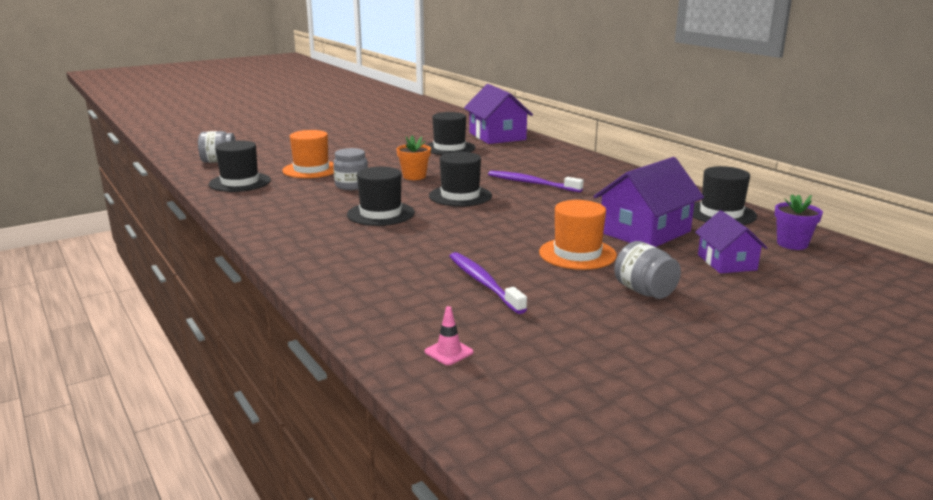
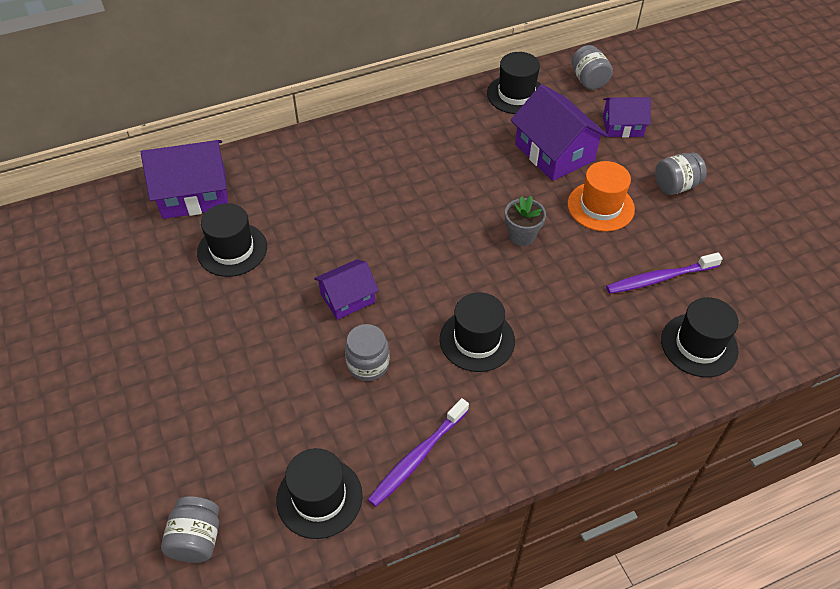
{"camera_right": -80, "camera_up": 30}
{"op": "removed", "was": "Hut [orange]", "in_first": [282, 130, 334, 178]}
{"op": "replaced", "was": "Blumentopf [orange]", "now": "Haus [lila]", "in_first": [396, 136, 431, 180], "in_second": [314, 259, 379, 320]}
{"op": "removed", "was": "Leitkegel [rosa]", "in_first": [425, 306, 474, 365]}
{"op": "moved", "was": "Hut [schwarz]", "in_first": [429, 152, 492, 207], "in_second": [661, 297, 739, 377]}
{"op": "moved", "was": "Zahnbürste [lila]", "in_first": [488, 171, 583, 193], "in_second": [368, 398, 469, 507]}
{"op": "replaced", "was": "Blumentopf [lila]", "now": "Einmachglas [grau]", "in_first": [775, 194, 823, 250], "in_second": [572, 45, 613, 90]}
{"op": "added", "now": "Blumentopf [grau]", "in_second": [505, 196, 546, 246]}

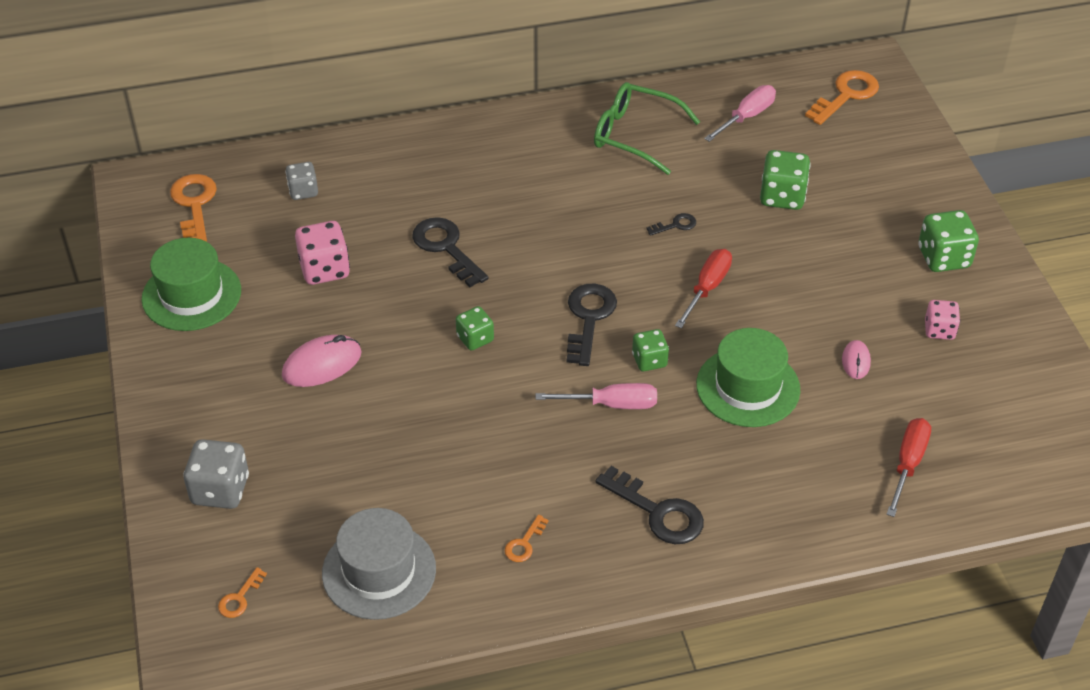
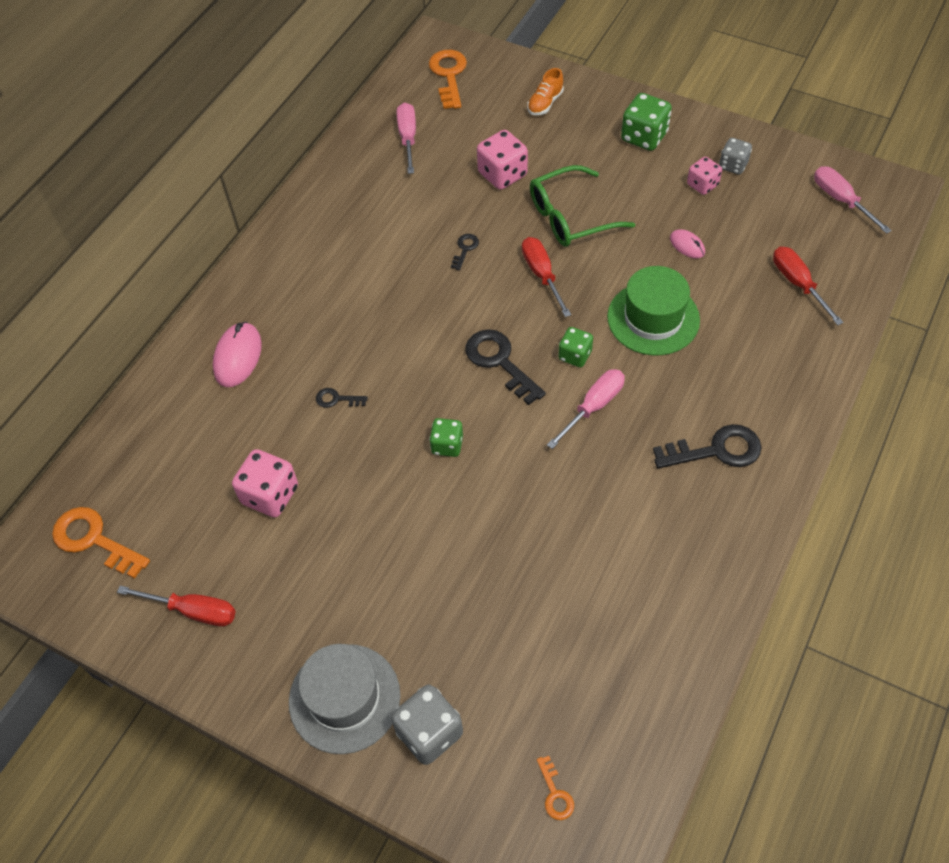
{"camera_right": -45, "camera_up": 10}
{"op": "replaced", "was": "Hut [grün]", "now": "Schraubenzieher [rot]", "in_first": [141, 238, 241, 331], "in_second": [117, 586, 236, 626]}
{"op": "moved", "was": "Computermaus [rosa]", "in_first": [282, 335, 362, 387], "in_second": [213, 322, 262, 387]}
{"op": "moved", "was": "Spielwürfel [grau]", "in_first": [285, 162, 318, 200], "in_second": [719, 138, 752, 175]}
{"op": "moved", "was": "Hut [grau]", "in_first": [322, 508, 436, 620], "in_second": [289, 644, 400, 754]}
{"op": "resized", "was": "Schlüssel [schwarz]", "in_first": [412, 217, 488, 287], "in_second": [316, 388, 368, 408], "ratio": 0.5}
{"op": "removed", "was": "Schlüssel [orange]", "in_first": [505, 514, 549, 562]}
{"op": "moved", "was": "Brille [grün]", "in_first": [594, 82, 700, 175], "in_second": [530, 165, 635, 247]}
{"op": "recoloured", "was": "Spielwürfel [grün]", "now": "Spielwürfel [rosa]", "in_first": [760, 150, 811, 210], "in_second": [477, 130, 528, 190]}
{"op": "added", "now": "Schuh [orange]", "in_second": [527, 68, 564, 115]}
{"op": "added", "now": "Schraubenzieher [rosa]", "in_second": [814, 166, 892, 234]}

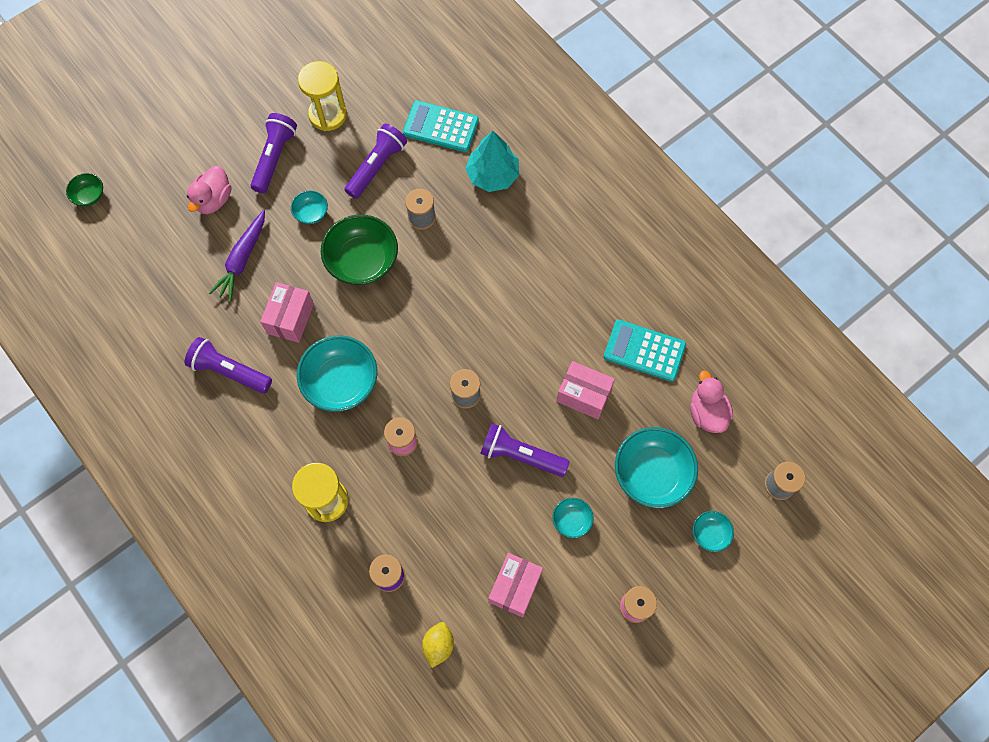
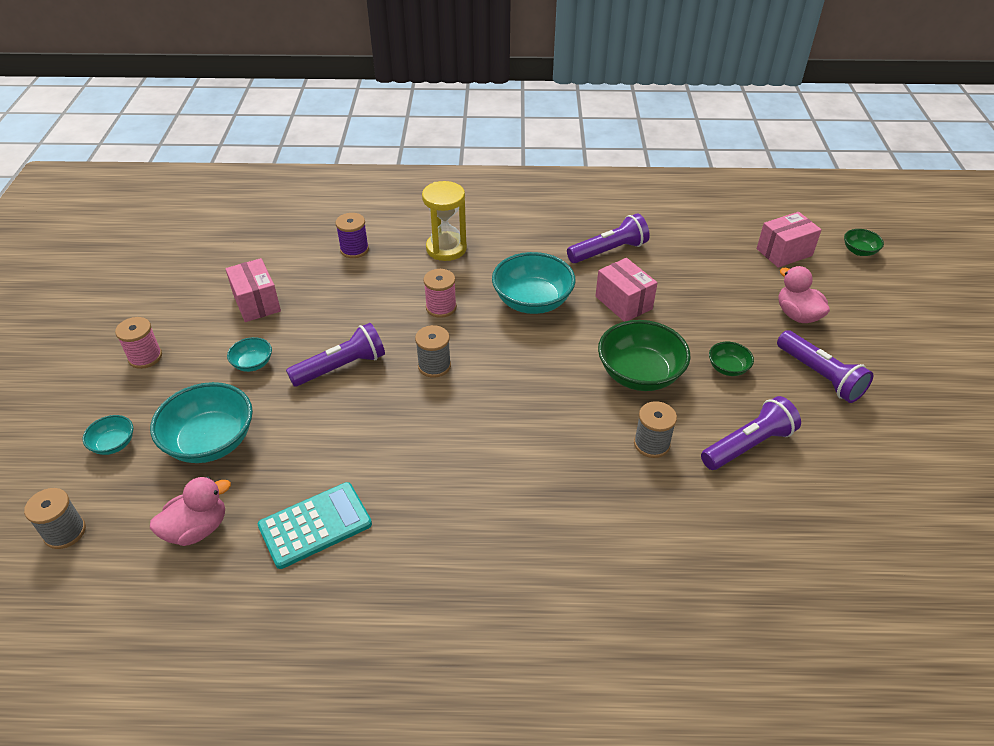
{"camera_right": 130, "camera_up": -25}
{"op": "removed", "was": "Karotte [lila]", "in_first": [209, 210, 265, 302]}
{"op": "recoloured", "was": "Schüssel [türkis]", "now": "Schüssel [grün]", "in_first": [291, 191, 328, 224], "in_second": [709, 342, 754, 376]}
{"op": "removed", "was": "Sanduhr [gelb]", "in_first": [298, 61, 347, 131]}
{"op": "turned", "was": "Taschenlampe [lila]", "in_first": [344, 123, 407, 199], "in_second": [701, 396, 801, 470], "clockwise": -105}
{"op": "removed", "was": "Taschenrechner [türkis]", "in_first": [403, 100, 479, 152]}
{"op": "removed", "was": "Zitrone [gelb]", "in_first": [422, 622, 454, 668]}
{"op": "removed", "was": "Baum [türkis]", "in_first": [465, 131, 519, 192]}
{"op": "moved", "was": "Schachtel [rosa]", "in_first": [557, 361, 615, 419], "in_second": [757, 212, 822, 268]}
{"op": "turned", "was": "Ente [rosa]", "in_first": [690, 371, 733, 433], "in_second": [150, 476, 231, 546], "clockwise": -60}

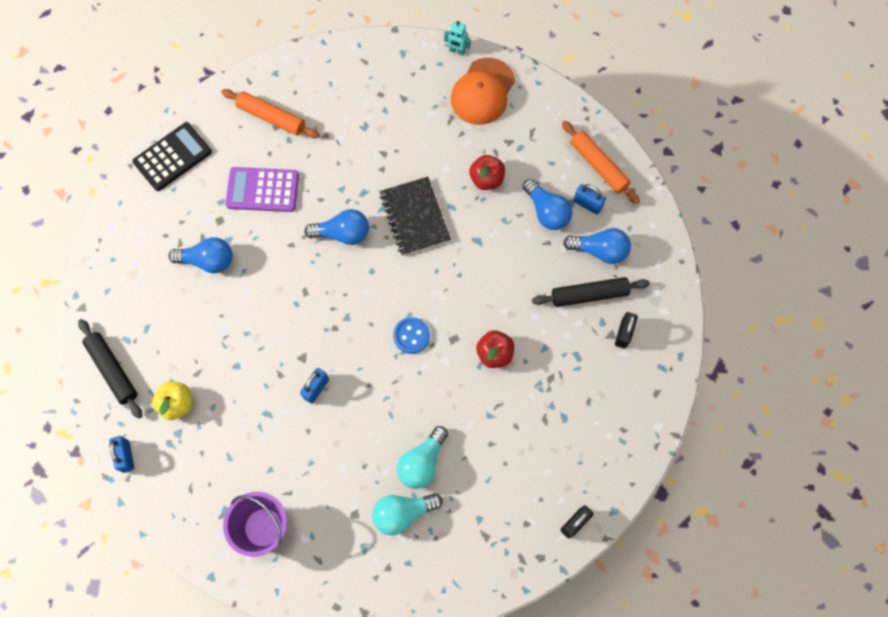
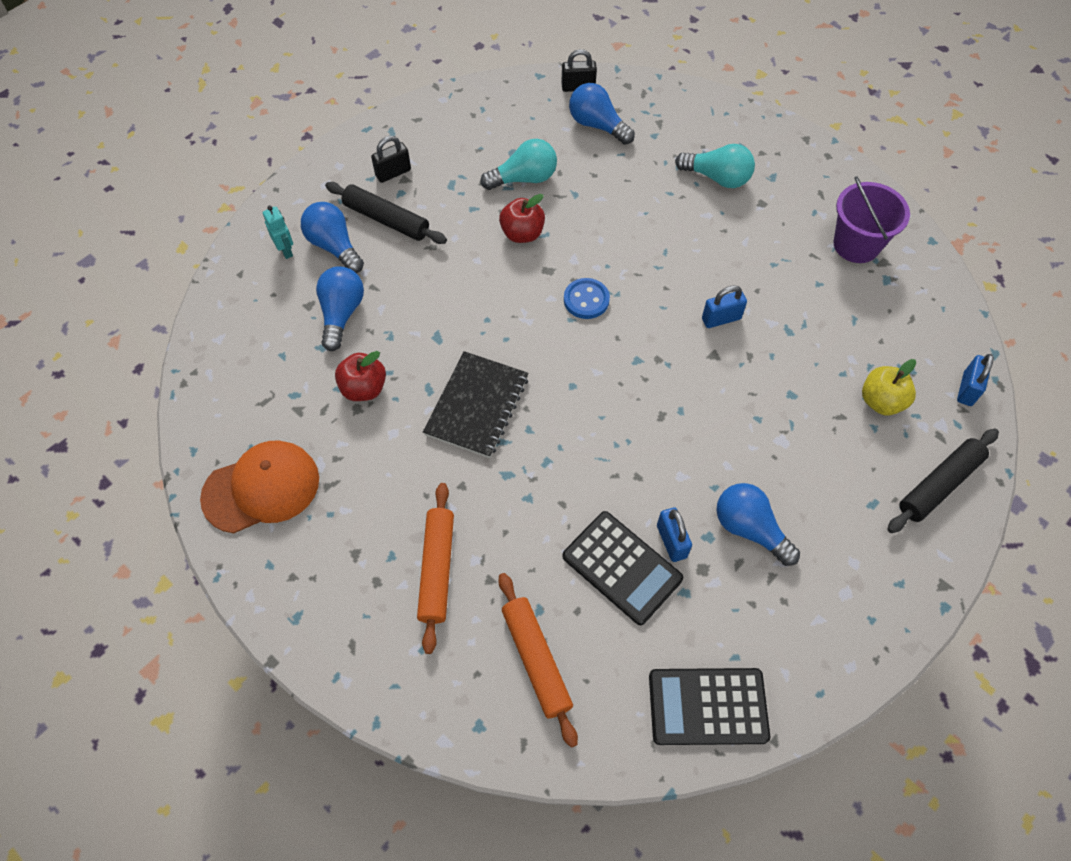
{"camera_right": -140, "camera_up": -10}
{"op": "turned", "was": "Nudelholz [schwarz]", "in_first": [78, 319, 142, 419], "in_second": [887, 429, 999, 533], "clockwise": 45}
{"op": "recoloured", "was": "Taschenrechner [lila]", "now": "Taschenrechner [schwarz]", "in_first": [225, 167, 299, 212], "in_second": [562, 511, 683, 625]}
{"op": "moved", "was": "Glühbirne [blau]", "in_first": [305, 209, 369, 245], "in_second": [569, 83, 635, 145]}
{"op": "moved", "was": "Glühbirne [türkis]", "in_first": [397, 426, 448, 489], "in_second": [480, 139, 557, 190]}
{"op": "moved", "was": "Roboter [türkis]", "in_first": [444, 21, 471, 55], "in_second": [263, 206, 293, 259]}
{"op": "moved", "was": "Nudelholz [orange]", "in_first": [562, 121, 640, 204], "in_second": [417, 483, 454, 654]}
{"op": "moved", "was": "Vorhängeschloss [blau]", "in_first": [573, 184, 606, 215], "in_second": [657, 507, 692, 562]}

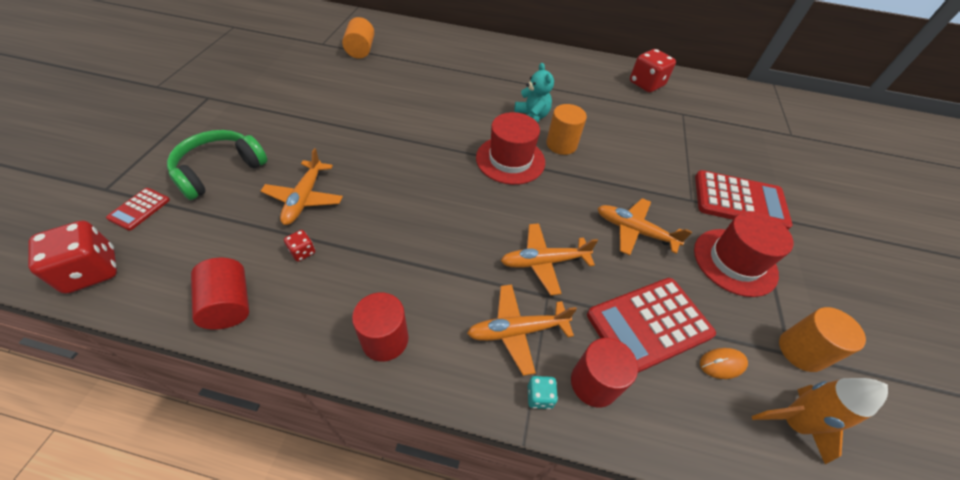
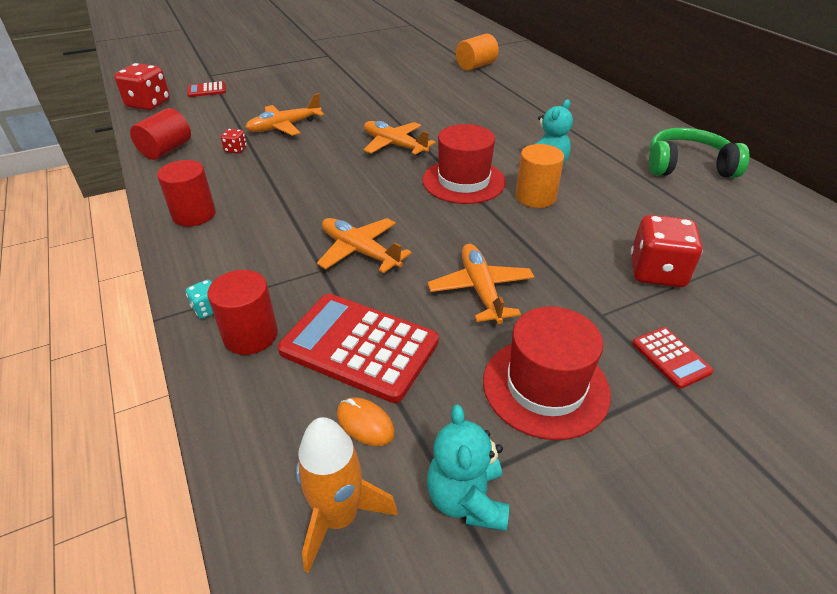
{"camera_right": 55, "camera_up": -10}
{"op": "moved", "was": "Kopfhörer [grün]", "in_first": [167, 130, 267, 200], "in_second": [649, 128, 750, 178]}
{"op": "moved", "was": "Flugzeug [orange]", "in_first": [467, 284, 577, 376], "in_second": [364, 121, 436, 155]}
{"op": "moved", "was": "Spielwürfel [rot]", "in_first": [630, 49, 676, 92], "in_second": [631, 215, 703, 287]}
{"op": "resized", "was": "Taschenrechner [rot]", "in_first": [695, 170, 793, 230], "in_second": [632, 327, 714, 389], "ratio": 0.48}
{"op": "replaced", "was": "Vollzylinder [orange]", "now": "Teddybär [türkis]", "in_first": [779, 307, 866, 372], "in_second": [427, 404, 509, 531]}

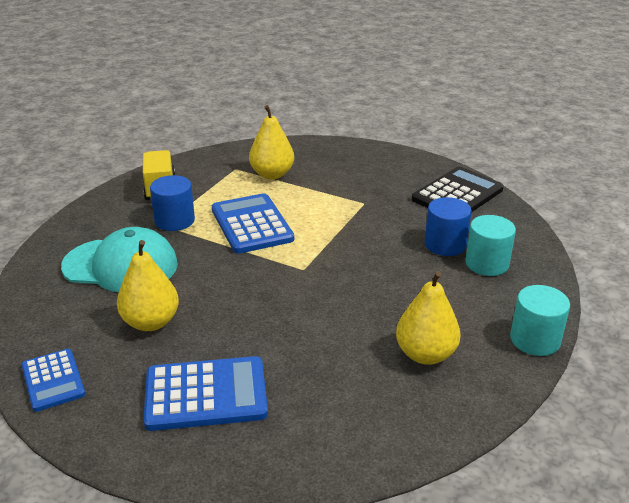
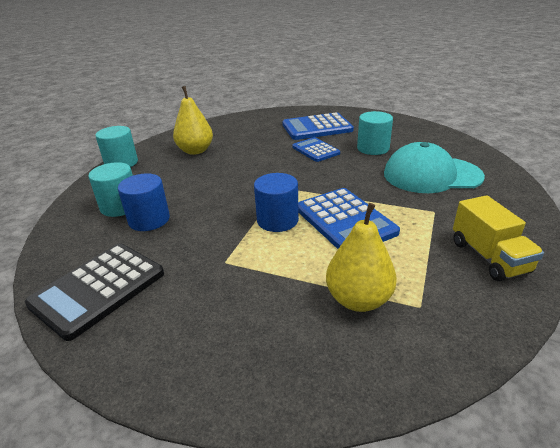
{"camera_right": 175, "camera_up": 0}
{"op": "moved", "was": "Taschenrechner [blau]", "in_first": [22, 349, 85, 412], "in_second": [292, 137, 340, 162]}
{"op": "replaced", "was": "Birne [gelb]", "now": "Vollzylinder [türkis]", "in_first": [117, 240, 179, 331], "in_second": [357, 111, 393, 155]}
{"op": "moved", "was": "Vollzylinder [blau]", "in_first": [150, 175, 195, 231], "in_second": [254, 173, 299, 232]}

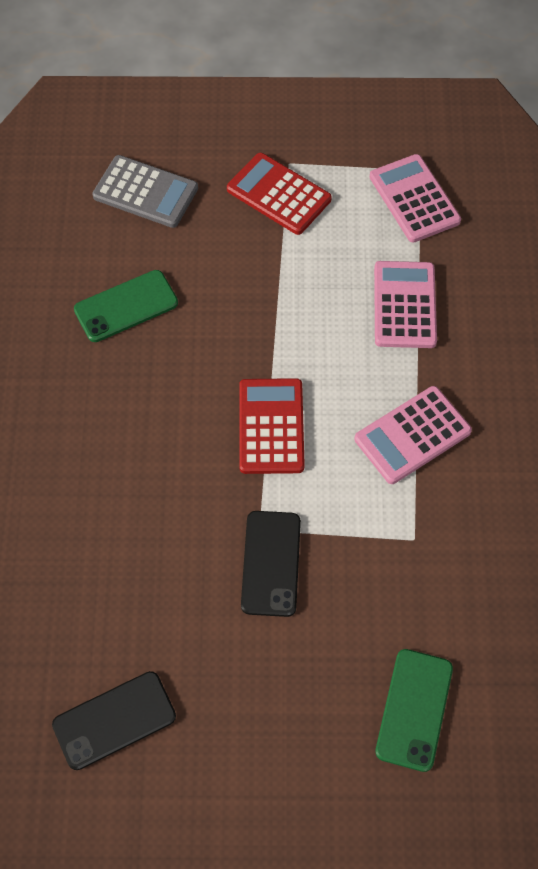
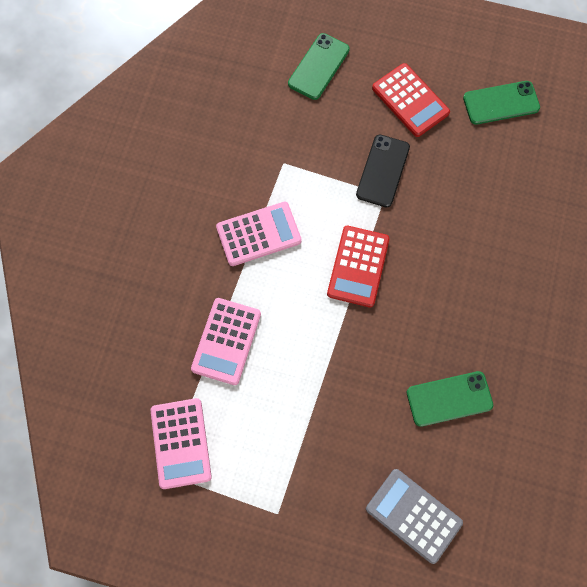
{"camera_right": -165, "camera_up": 10}
{"op": "recoloured", "was": "Handy [schwarz]", "now": "Handy [grün]", "in_first": [52, 671, 176, 770], "in_second": [463, 81, 540, 125]}
{"op": "moved", "was": "Taschenrechner [rot]", "in_first": [227, 153, 332, 235], "in_second": [372, 63, 450, 137]}

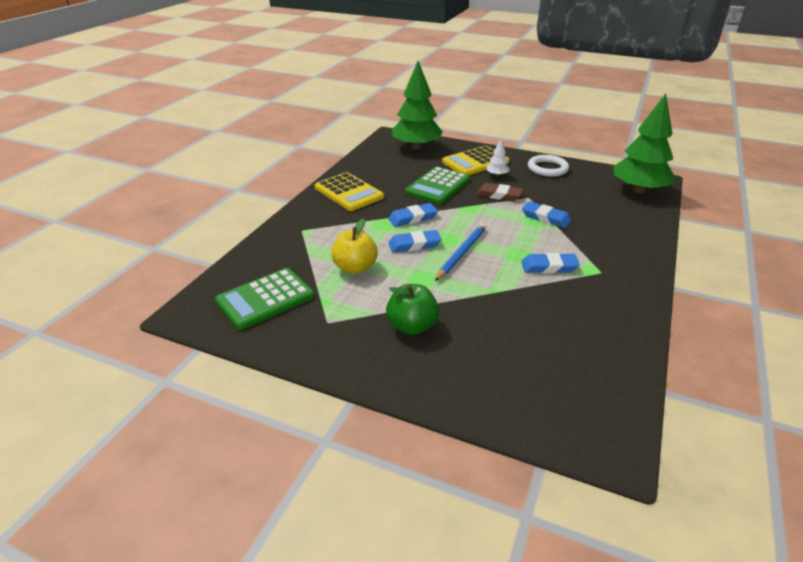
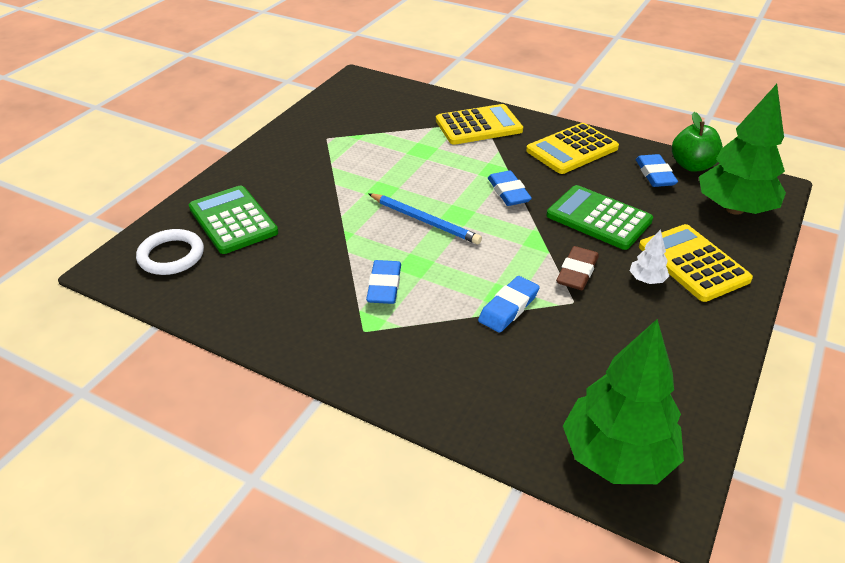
{"camera_right": 95, "camera_up": 5}
{"op": "moved", "was": "Taschenrechner [grün]", "in_first": [215, 268, 314, 330], "in_second": [189, 185, 278, 254]}
{"op": "removed", "was": "Apfel [gelb]", "in_first": [331, 219, 378, 274]}
{"op": "moved", "was": "Apfel [grün]", "in_first": [386, 284, 439, 335], "in_second": [672, 112, 723, 172]}
{"op": "moved", "was": "Radiergummi [blau]", "in_first": [389, 230, 442, 253], "in_second": [636, 154, 678, 187]}
{"op": "moved", "was": "Ring [weiß]", "in_first": [528, 155, 569, 177], "in_second": [136, 229, 204, 275]}
{"op": "added", "now": "Taschenrechner [gelb]", "in_second": [436, 104, 523, 145]}

